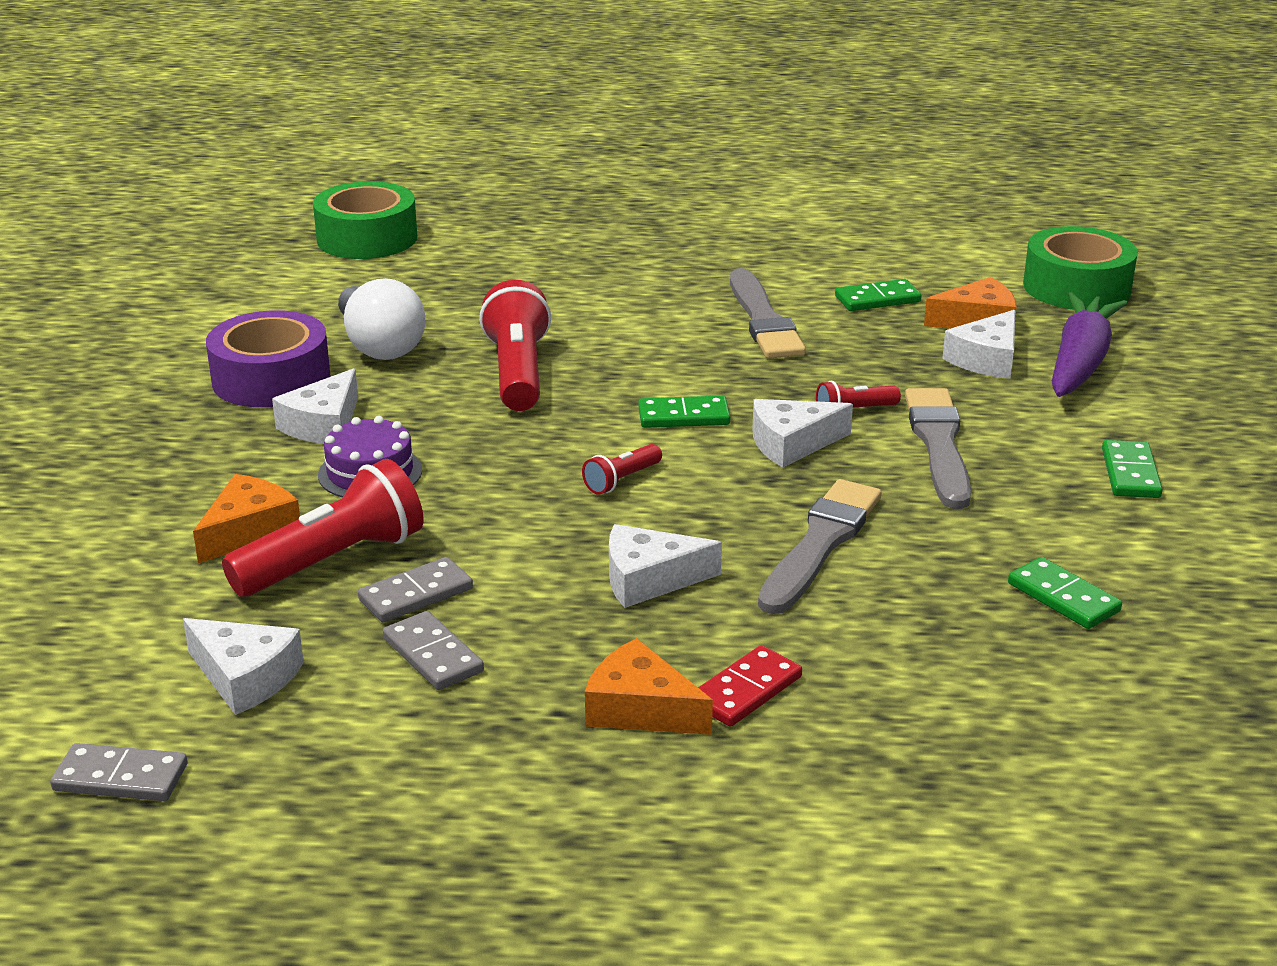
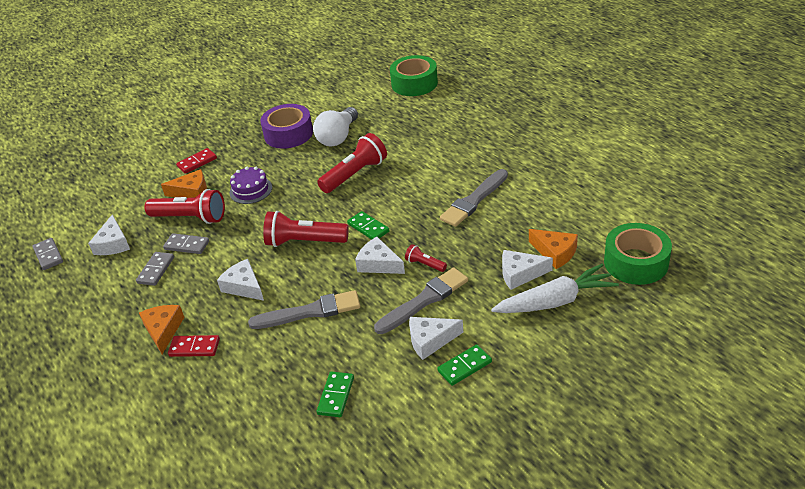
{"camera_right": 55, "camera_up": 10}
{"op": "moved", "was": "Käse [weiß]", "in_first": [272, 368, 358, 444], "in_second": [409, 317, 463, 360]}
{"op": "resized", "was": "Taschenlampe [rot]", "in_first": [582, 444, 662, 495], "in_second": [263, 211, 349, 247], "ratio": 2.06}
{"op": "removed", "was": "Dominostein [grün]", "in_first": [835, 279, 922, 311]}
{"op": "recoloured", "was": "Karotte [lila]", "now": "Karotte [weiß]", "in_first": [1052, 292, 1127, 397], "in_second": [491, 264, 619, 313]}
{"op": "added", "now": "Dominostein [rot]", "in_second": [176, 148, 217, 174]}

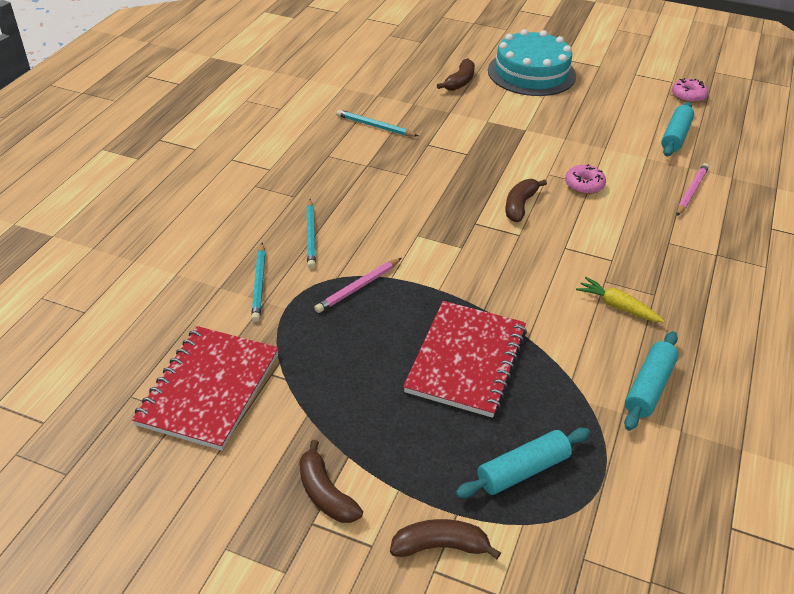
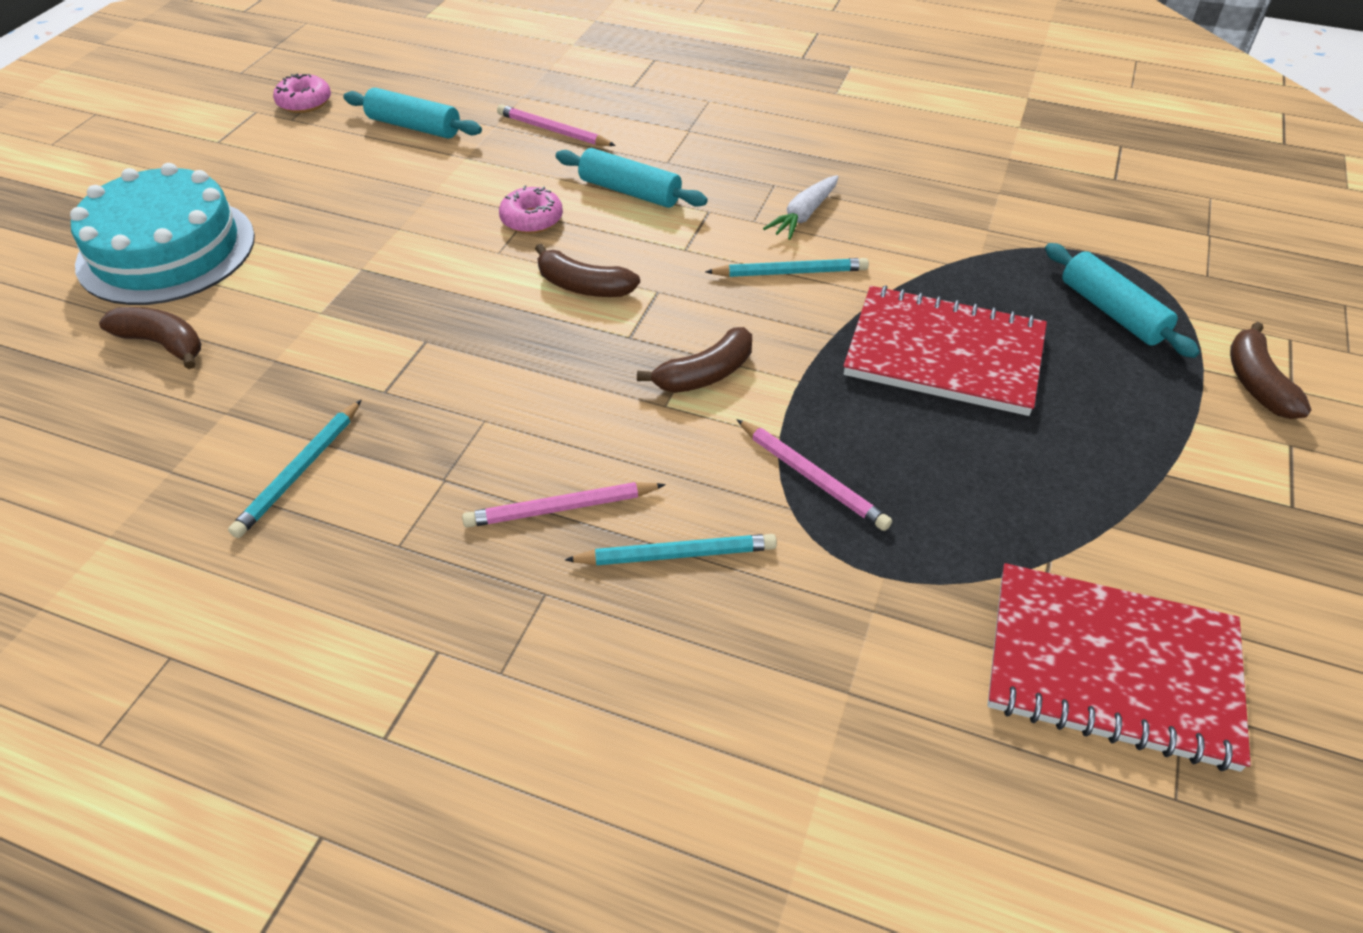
{"camera_right": -90, "camera_up": 5}
{"op": "moved", "was": "Bleistift [türkis]", "in_first": [251, 243, 266, 322], "in_second": [705, 258, 869, 277]}
{"op": "moved", "was": "Banane [braun]", "in_first": [299, 440, 363, 523], "in_second": [637, 327, 752, 393]}
{"op": "recoloured", "was": "Karotte [gelb]", "now": "Karotte [weiß]", "in_first": [576, 277, 664, 323], "in_second": [763, 175, 838, 240]}
{"op": "moved", "was": "Nudelholz [türkis]", "in_first": [624, 331, 679, 431], "in_second": [556, 148, 708, 208]}
{"op": "added", "now": "Bleistift [rosa]", "in_second": [462, 482, 666, 528]}

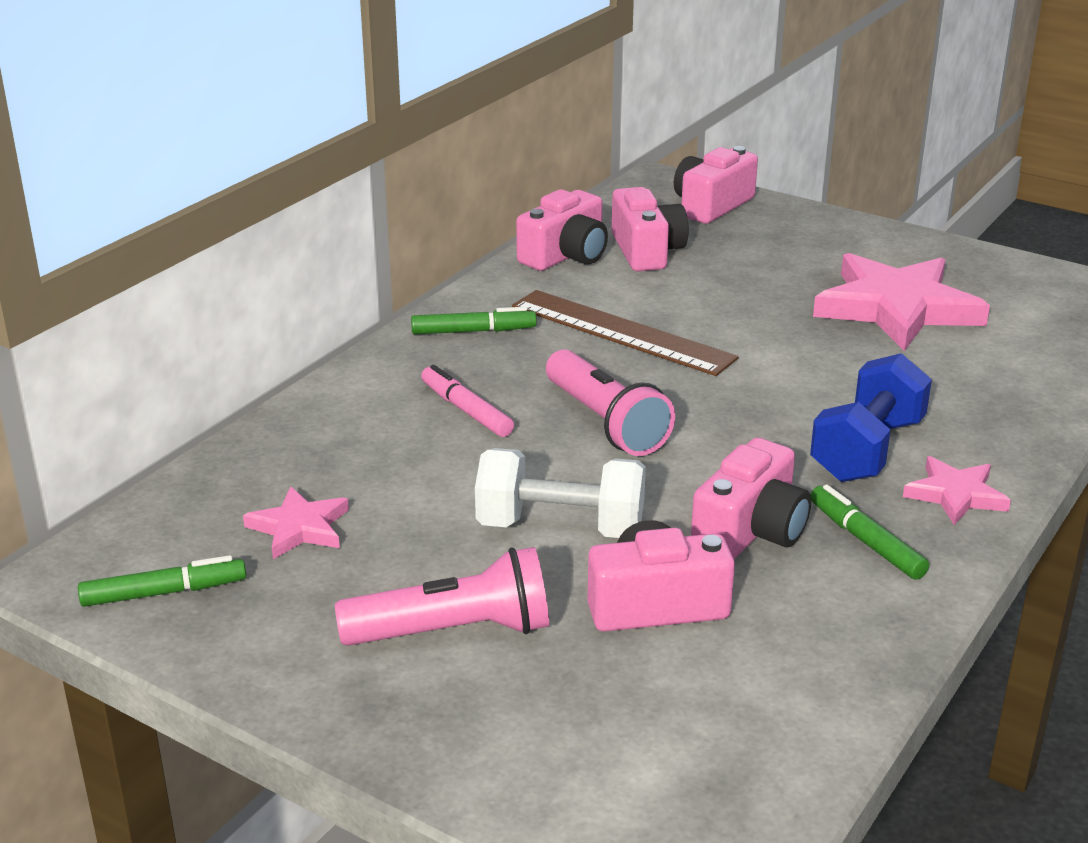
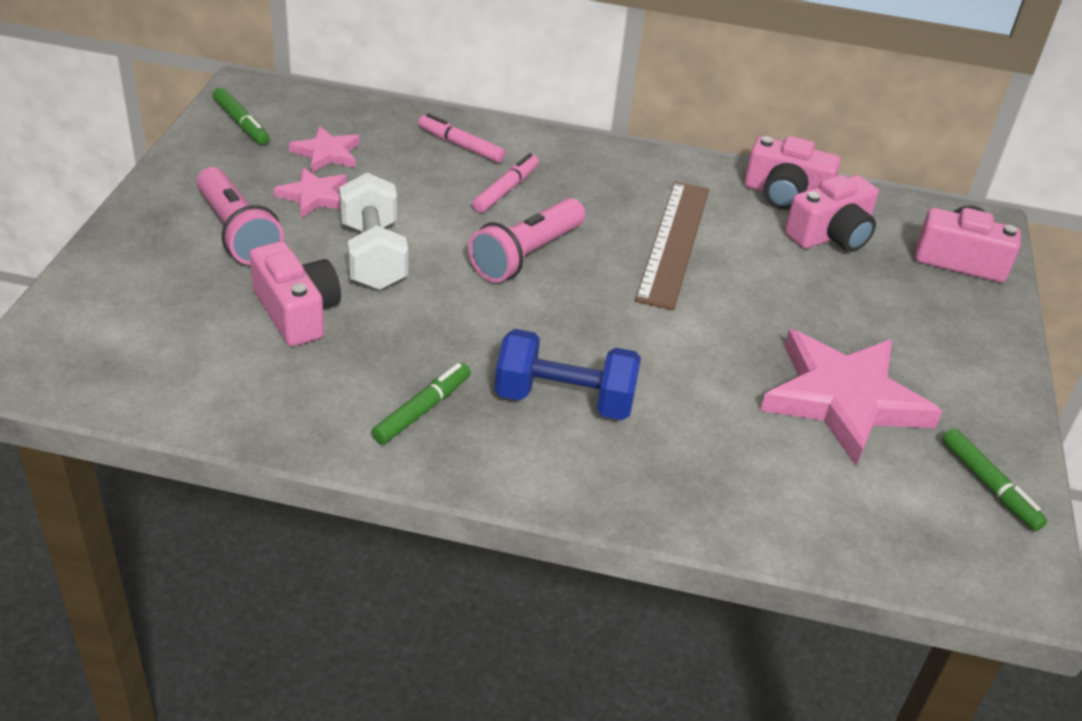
{"camera_right": 65, "camera_up": 10}
{"op": "moved", "was": "Filzstift [grün]", "in_first": [411, 307, 537, 334], "in_second": [942, 428, 1047, 531]}
{"op": "removed", "was": "Kamera [rosa]", "in_first": [691, 437, 811, 559]}
{"op": "moved", "was": "Stern [rosa]", "in_first": [903, 456, 1011, 525], "in_second": [274, 167, 347, 218]}
{"op": "added", "now": "Filzstift [rosa]", "in_second": [418, 113, 506, 163]}

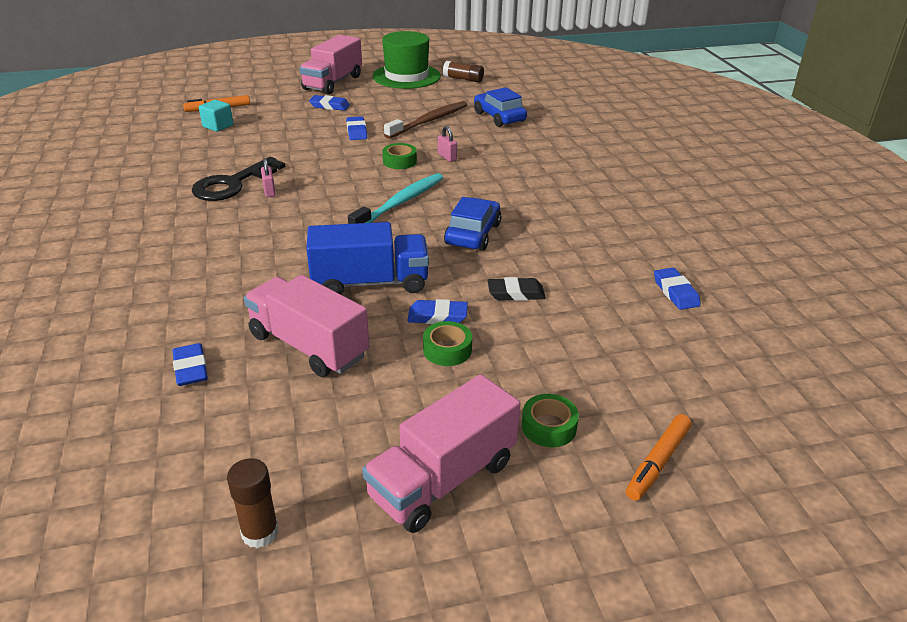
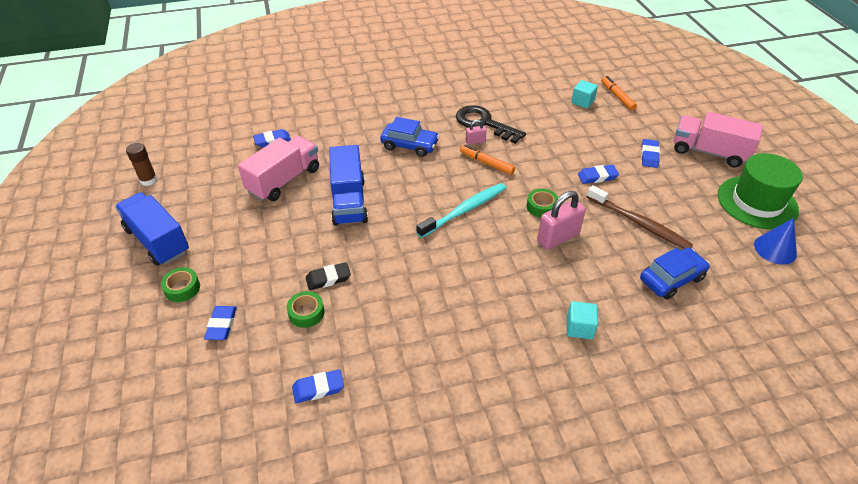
{"camera_right": 90, "camera_up": 10}
{"op": "turned", "was": "Zahnbürste [türkis]", "in_first": [348, 173, 443, 224], "in_second": [416, 183, 506, 238], "clockwise": -75}
{"op": "recoloured", "was": "Lastwagen [rosa]", "now": "Lastwagen [blau]", "in_first": [362, 374, 520, 533], "in_second": [115, 192, 189, 266]}
{"op": "moved", "was": "Radiergummi [blau]", "in_first": [407, 299, 468, 324], "in_second": [204, 306, 237, 340]}
{"op": "moved", "was": "Klebeband [grün]", "in_first": [423, 321, 472, 366], "in_second": [287, 291, 324, 328]}
{"op": "resized", "was": "Vorhängeschloss [rosa]", "in_first": [438, 126, 457, 162], "in_second": [537, 191, 586, 250], "ratio": 1.95}
{"op": "replaced", "was": "Klebestift [braun]", "now": "Kegel [blau]", "in_first": [443, 61, 484, 82], "in_second": [754, 218, 797, 265]}
{"op": "moved", "was": "Auto [blau]", "in_first": [444, 197, 501, 251], "in_second": [380, 117, 440, 157]}
{"op": "turned", "was": "Radiergummi [schwarz]", "in_first": [487, 277, 546, 301], "in_second": [306, 262, 351, 290], "clockwise": 75}
{"op": "moved", "was": "Filzstift [orange]", "in_first": [626, 414, 692, 501], "in_second": [460, 145, 515, 175]}
{"op": "added", "now": "Kubus [türkis]", "in_second": [567, 301, 598, 339]}

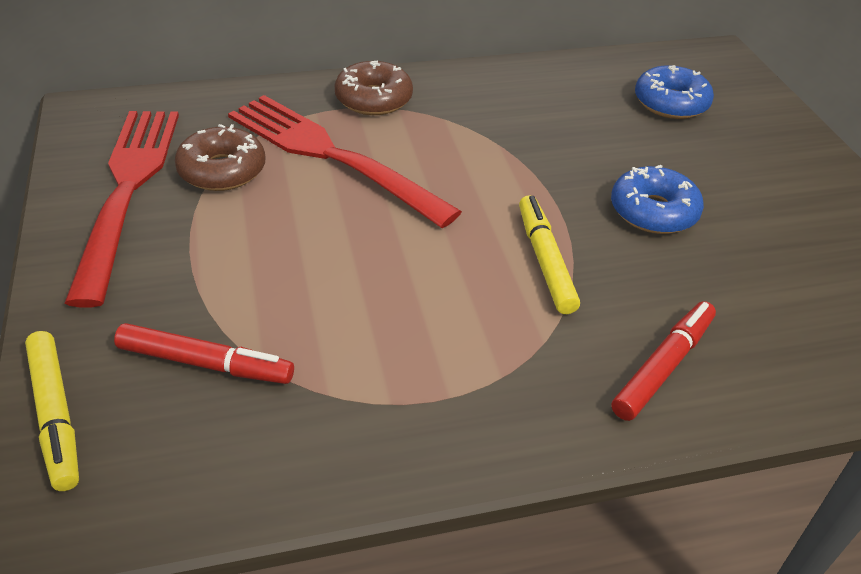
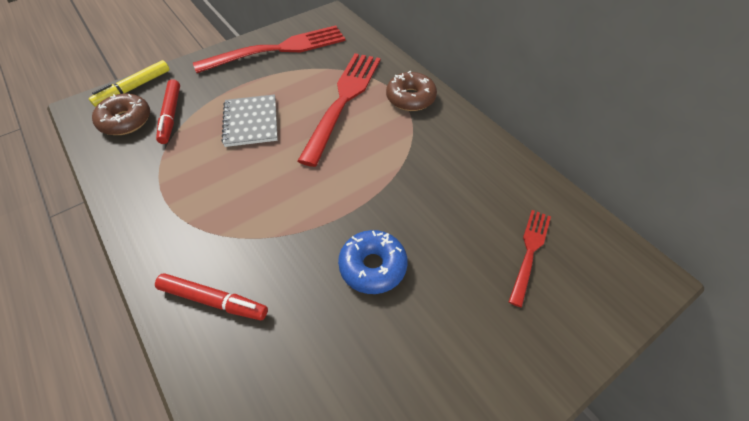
{"camera_right": 70, "camera_up": 10}
{"op": "moved", "was": "Donut [braun]", "in_first": [175, 124, 266, 191], "in_second": [92, 93, 150, 135]}
{"op": "removed", "was": "Filzstift [gelb]", "in_first": [519, 195, 580, 314]}
{"op": "replaced", "was": "Donut [blau]", "now": "Gabel [rot]", "in_first": [635, 65, 714, 119], "in_second": [509, 210, 551, 307]}
{"op": "added", "now": "Notizbuch [grau]", "in_second": [221, 94, 278, 147]}

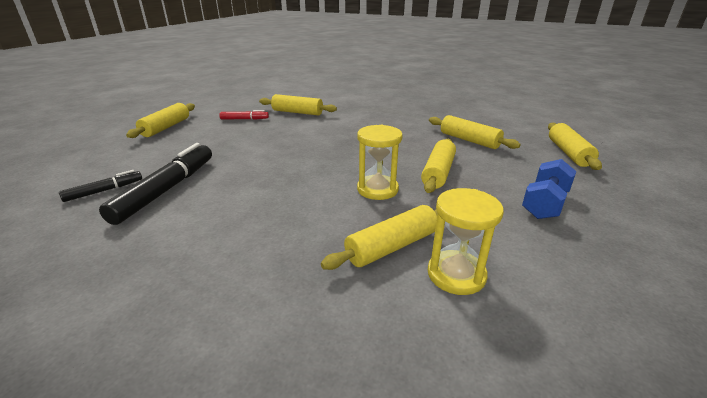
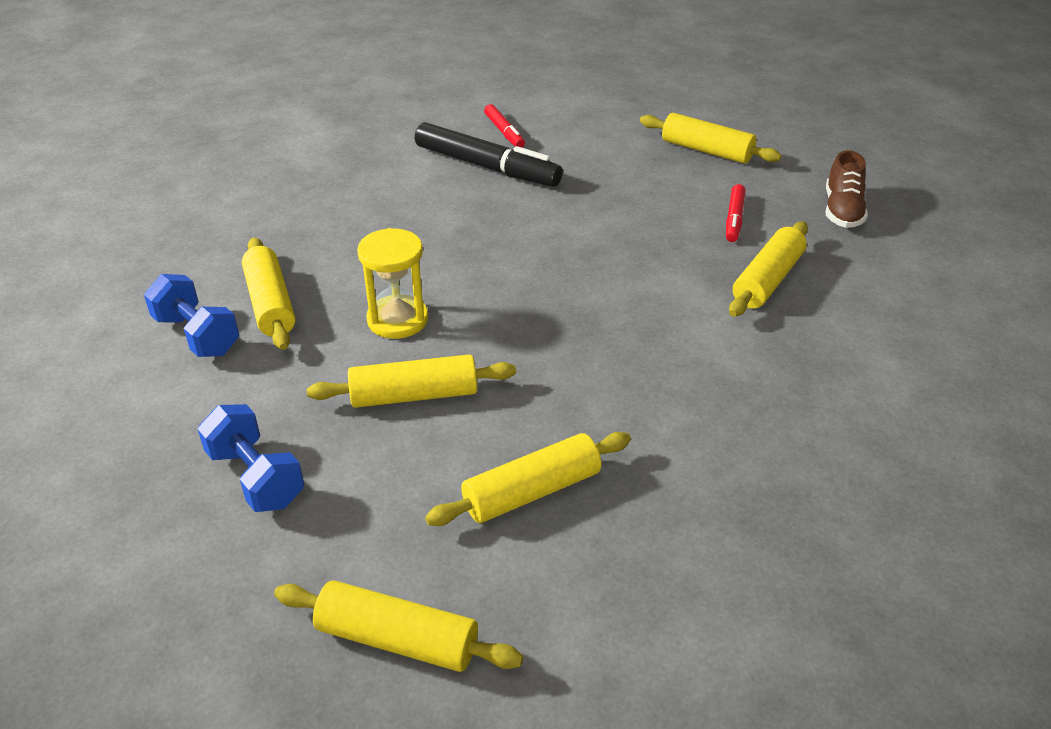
{"camera_right": 105, "camera_up": 10}
{"op": "recoloured", "was": "Filzstift [schwarz]", "now": "Filzstift [rot]", "in_first": [59, 170, 142, 202], "in_second": [484, 104, 525, 147]}
{"op": "turned", "was": "Nudelholz [gelb]", "in_first": [421, 139, 456, 193], "in_second": [307, 354, 516, 408], "clockwise": -45}
{"op": "replaced", "was": "Sanduhr [gelb]", "now": "Hantel [blau]", "in_first": [428, 188, 504, 295], "in_second": [144, 274, 239, 357]}
{"op": "added", "now": "Schuh [braun]", "in_second": [825, 150, 868, 228]}

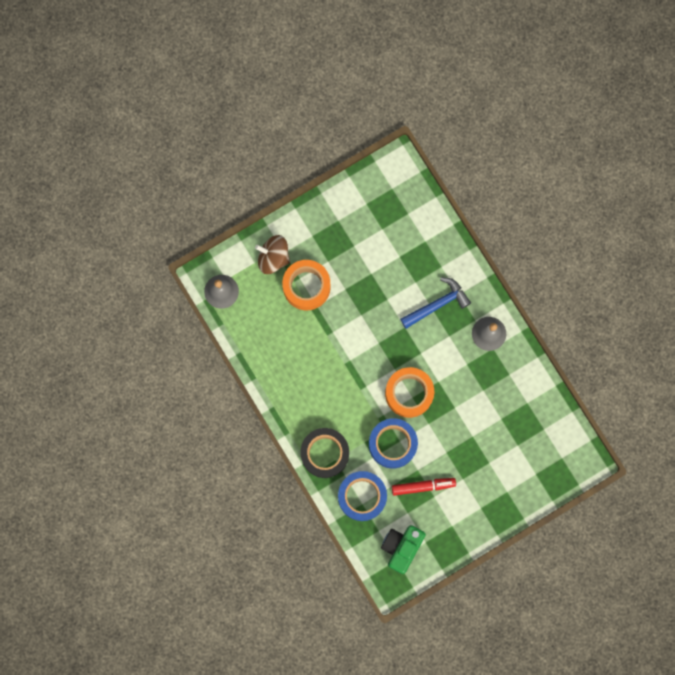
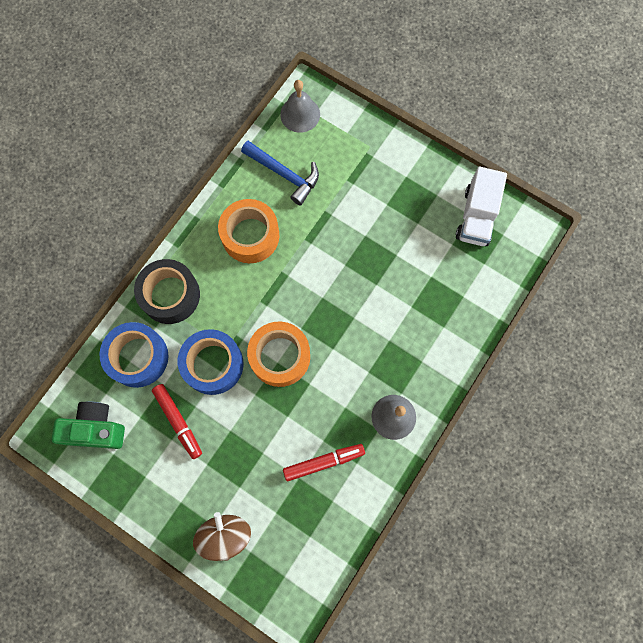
{"camera_right": 65, "camera_up": -5}
{"op": "moved", "was": "Kreisel [braun]", "in_first": [255, 235, 290, 274], "in_second": [193, 512, 251, 561]}
{"op": "moved", "was": "Klebeband [orange]", "in_first": [282, 260, 331, 310], "in_second": [218, 199, 280, 263]}
{"op": "moved", "was": "Hammer [blau]", "in_first": [400, 277, 471, 329], "in_second": [241, 141, 319, 205]}
{"op": "added", "now": "Filzstift [rot]", "in_second": [283, 444, 365, 481]}
{"op": "added", "now": "Lastwagen [weiß]", "in_second": [456, 167, 507, 246]}

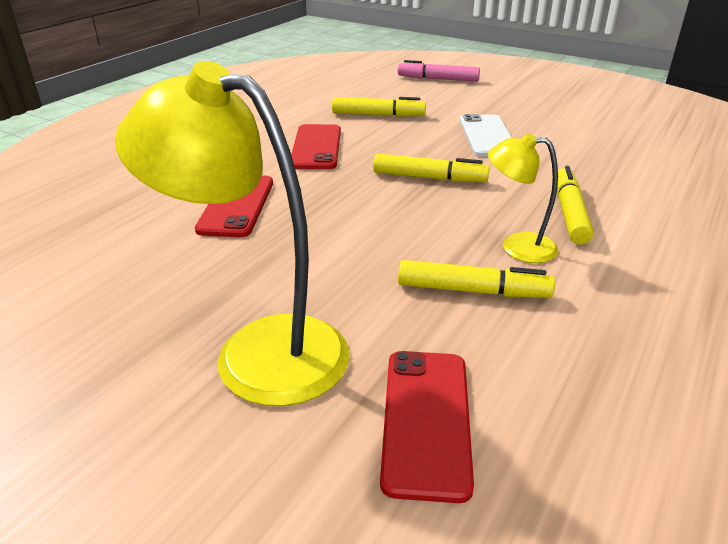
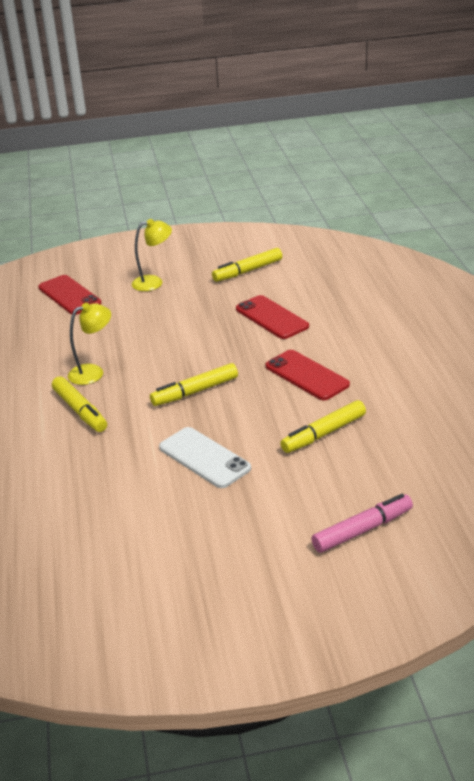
{"camera_right": 140, "camera_up": 0}
{"op": "resized", "was": "Lampe [gelb]", "in_first": [115, 61, 349, 406], "in_second": [132, 219, 172, 291], "ratio": 0.53}
{"op": "moved", "was": "Filzstift [gelb]", "in_first": [398, 260, 555, 298], "in_second": [212, 248, 282, 282]}

